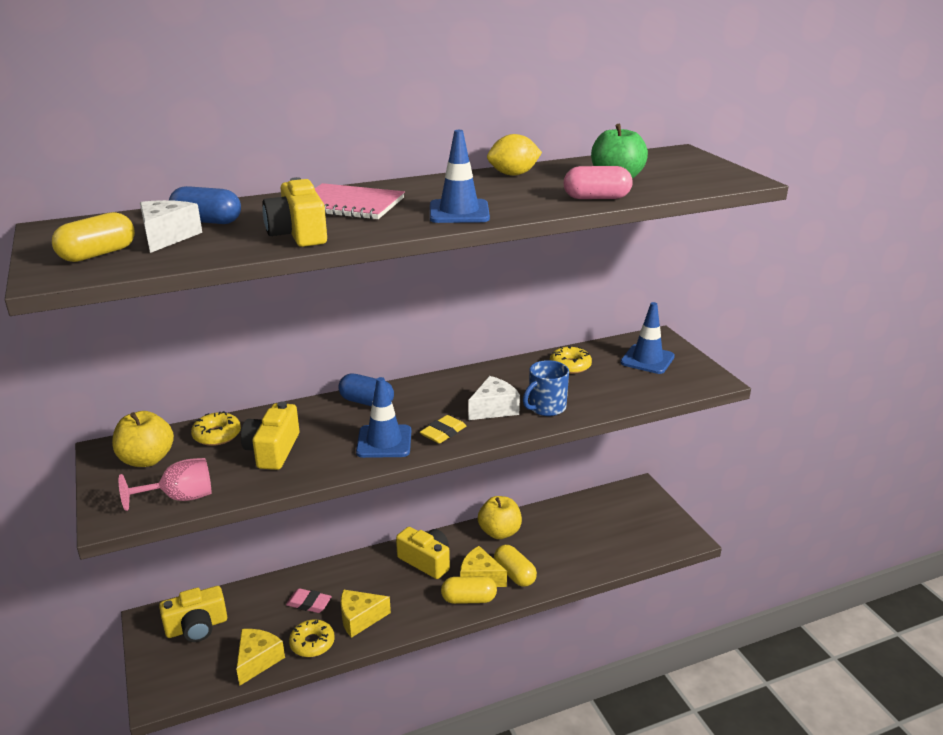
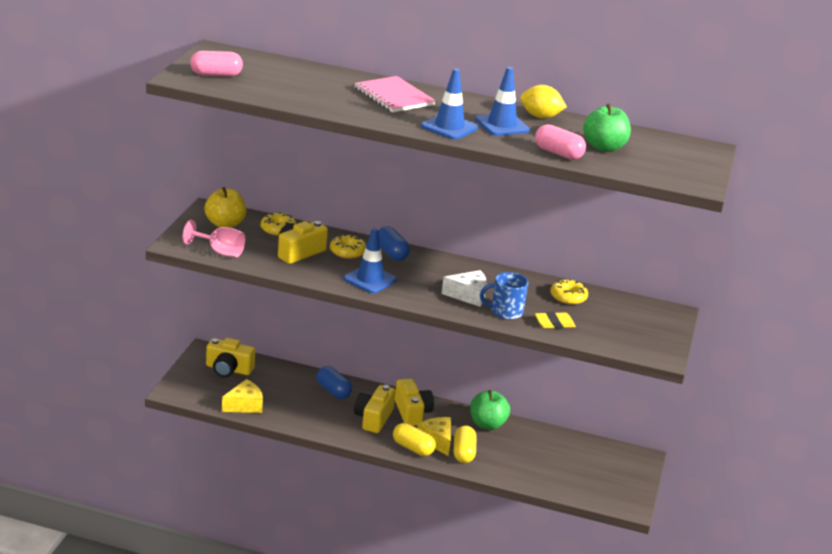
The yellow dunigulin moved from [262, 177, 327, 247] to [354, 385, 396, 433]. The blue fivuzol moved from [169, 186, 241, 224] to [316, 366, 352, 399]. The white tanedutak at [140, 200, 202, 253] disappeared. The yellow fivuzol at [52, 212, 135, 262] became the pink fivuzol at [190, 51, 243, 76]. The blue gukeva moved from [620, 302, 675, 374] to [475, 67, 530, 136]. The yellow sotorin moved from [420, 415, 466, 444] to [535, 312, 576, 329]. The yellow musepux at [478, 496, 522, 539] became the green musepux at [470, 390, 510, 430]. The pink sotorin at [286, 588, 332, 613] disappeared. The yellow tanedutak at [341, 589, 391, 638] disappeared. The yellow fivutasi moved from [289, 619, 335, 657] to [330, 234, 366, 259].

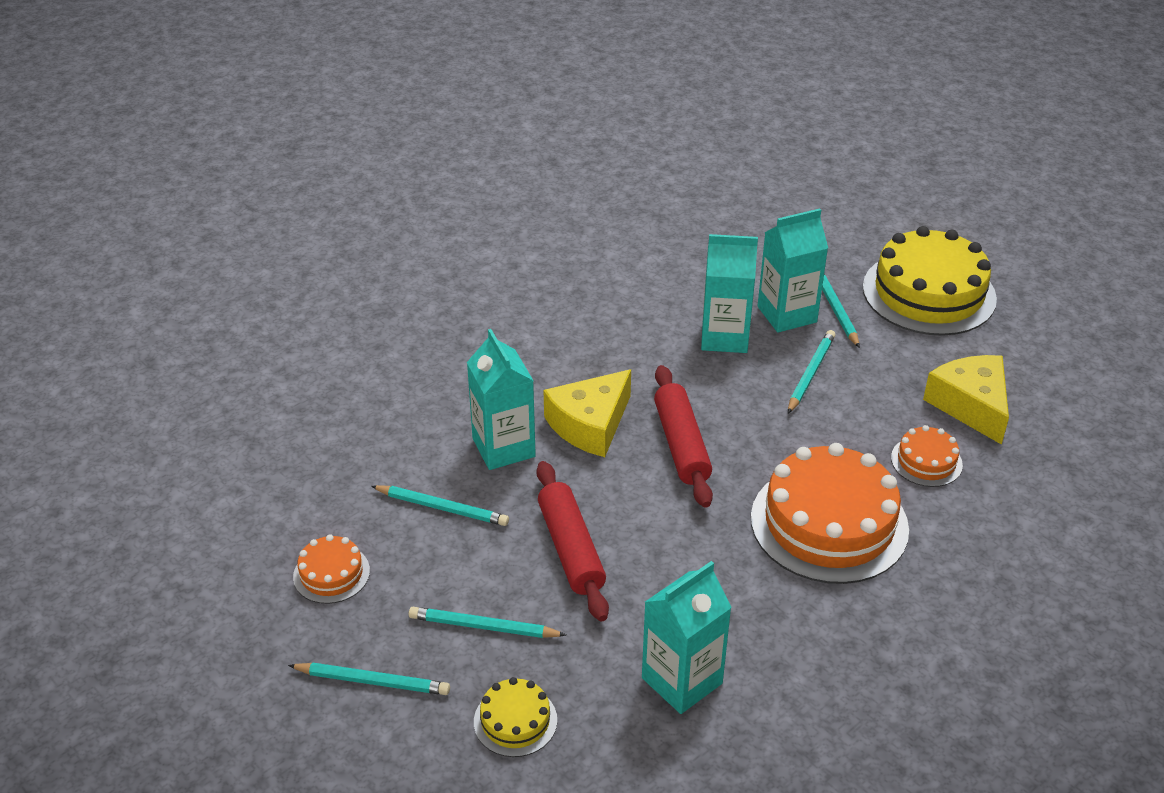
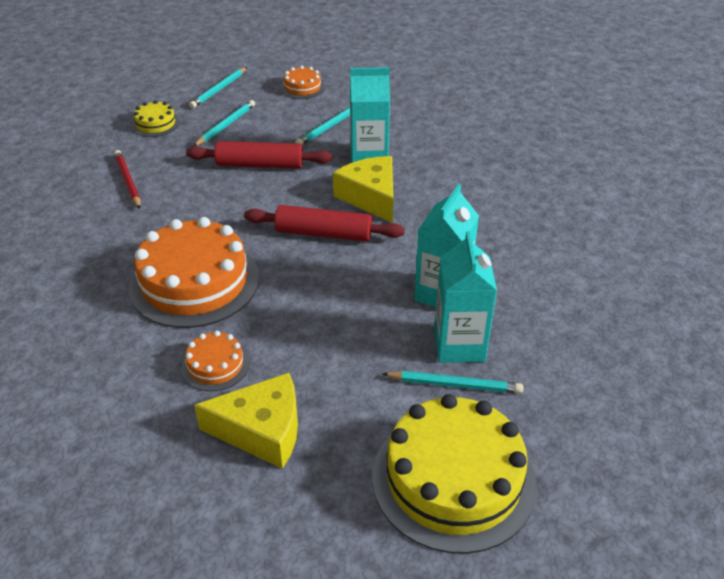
The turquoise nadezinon at [788, 330, 836, 413] disappeared. The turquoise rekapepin at [642, 561, 732, 714] was replaced by the red nadezinon at [114, 150, 141, 209].

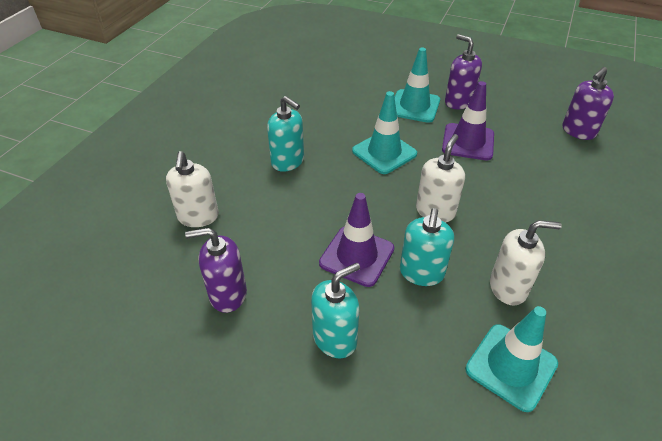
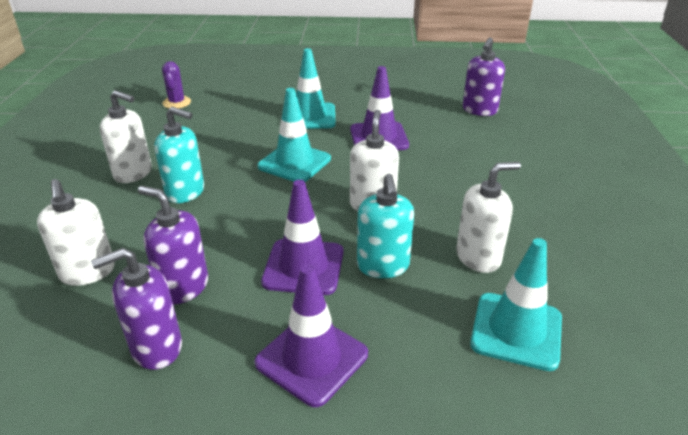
The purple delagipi moved from [445, 34, 482, 109] to [138, 186, 208, 304]. The turquoise delagipi at [311, 263, 360, 358] was replaced by the purple gukeva at [255, 264, 368, 407]. The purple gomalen at [162, 61, 191, 108] appeared. The white delagipi at [100, 90, 152, 183] appeared.

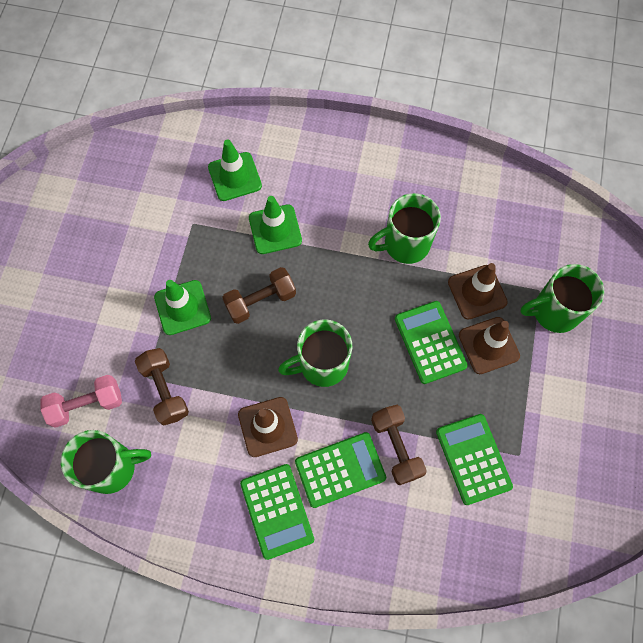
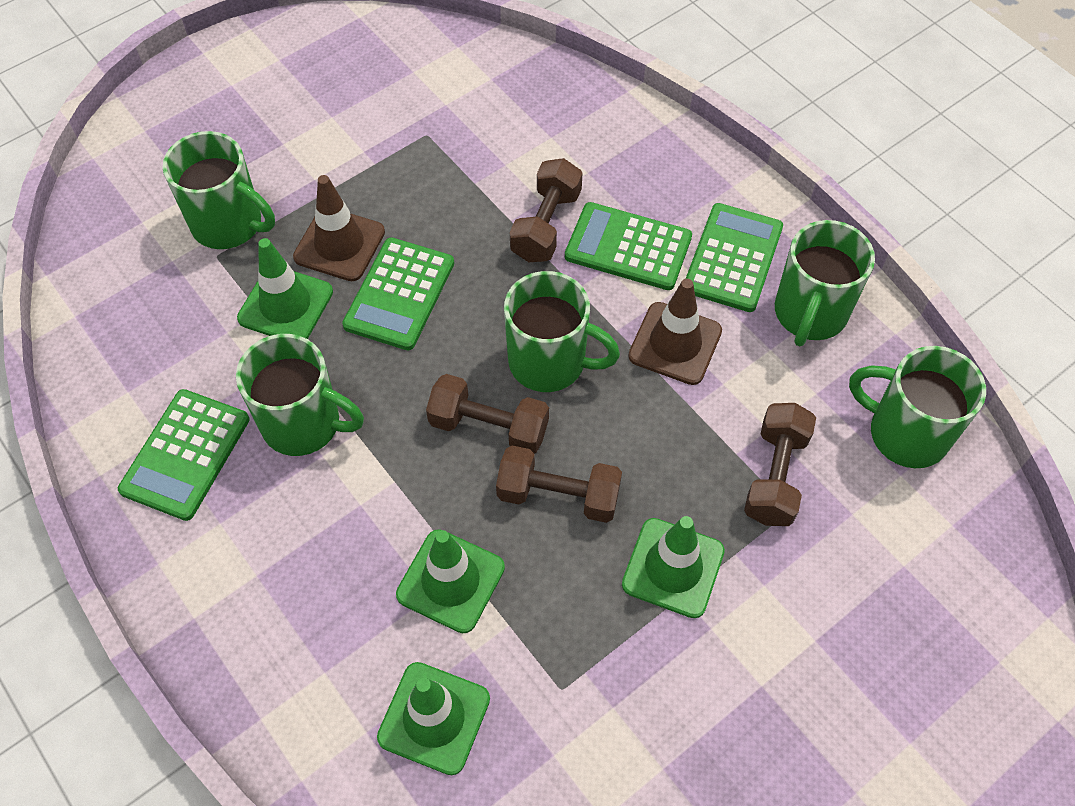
The brown gukeva at [448, 263, 508, 320] became the green gukeva at [237, 238, 333, 339]. The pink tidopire at [40, 375, 122, 428] disappeared. The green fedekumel moved from [436, 414, 513, 505] to [118, 389, 250, 521]. The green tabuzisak at [775, 220, 875, 346] appeared. The brown tidopire at [426, 374, 549, 454] appeared.

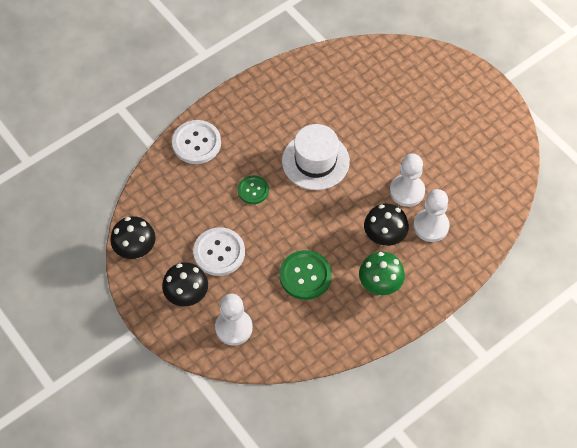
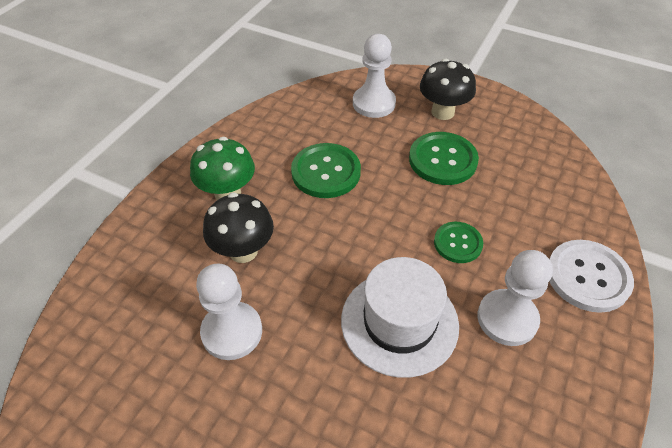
The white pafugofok moved from [413, 189, 450, 242] to [477, 250, 553, 346]. The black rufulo at [110, 216, 156, 259] disappeared. The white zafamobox at [193, 227, 245, 276] became the green zafamobox at [409, 132, 479, 185].

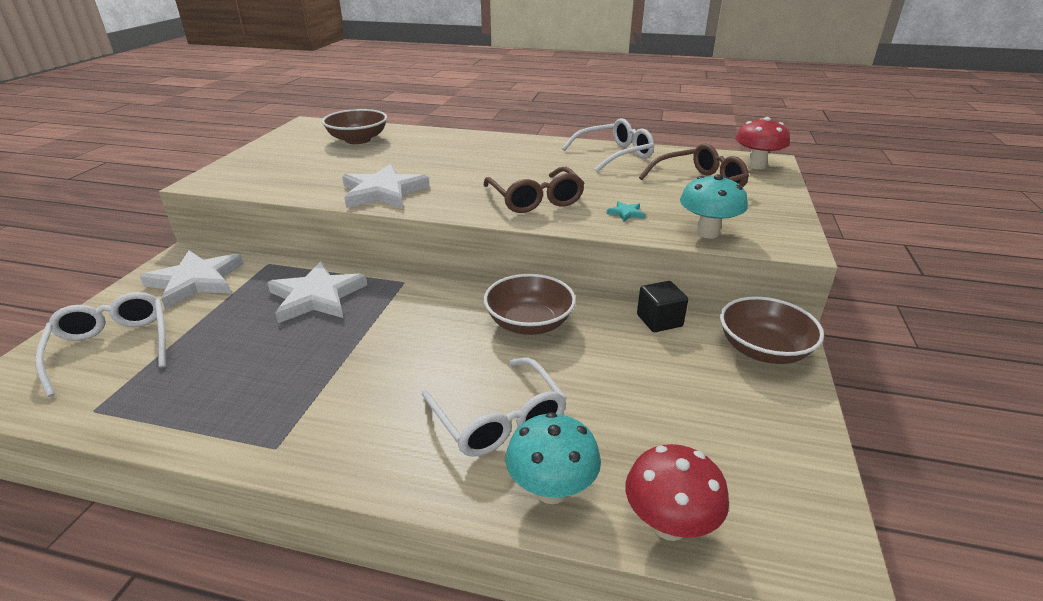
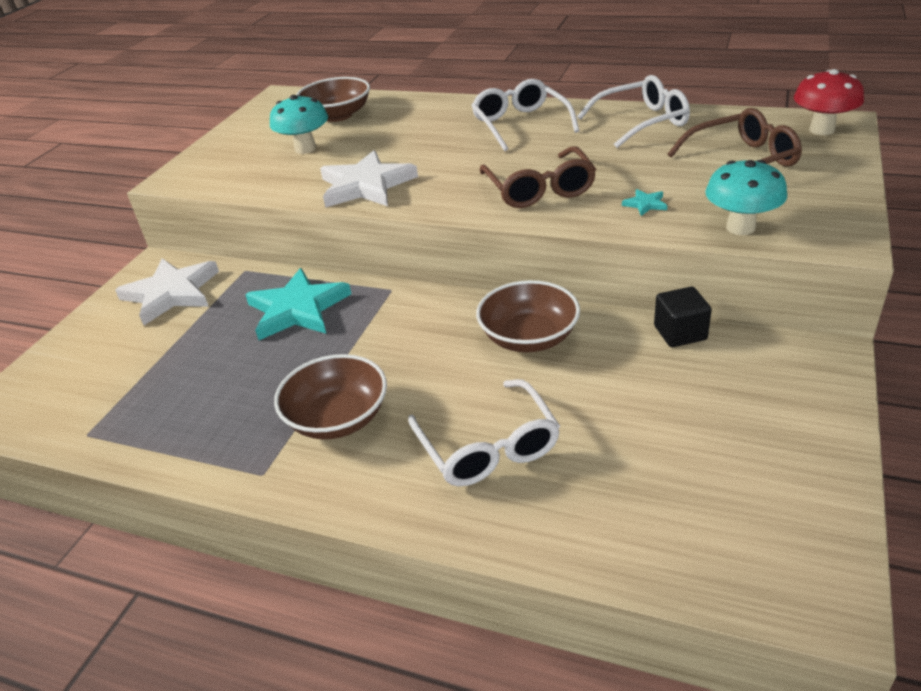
The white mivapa at [267, 261, 367, 323] became the turquoise mivapa at [245, 268, 351, 340]. The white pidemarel moved from [35, 292, 166, 397] to [471, 79, 579, 151]. The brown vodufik moved from [720, 296, 824, 364] to [274, 354, 387, 439]. The turquoise rufulo moved from [506, 412, 601, 504] to [270, 95, 328, 154]. The red rufulo at [625, 444, 729, 541] disappeared.

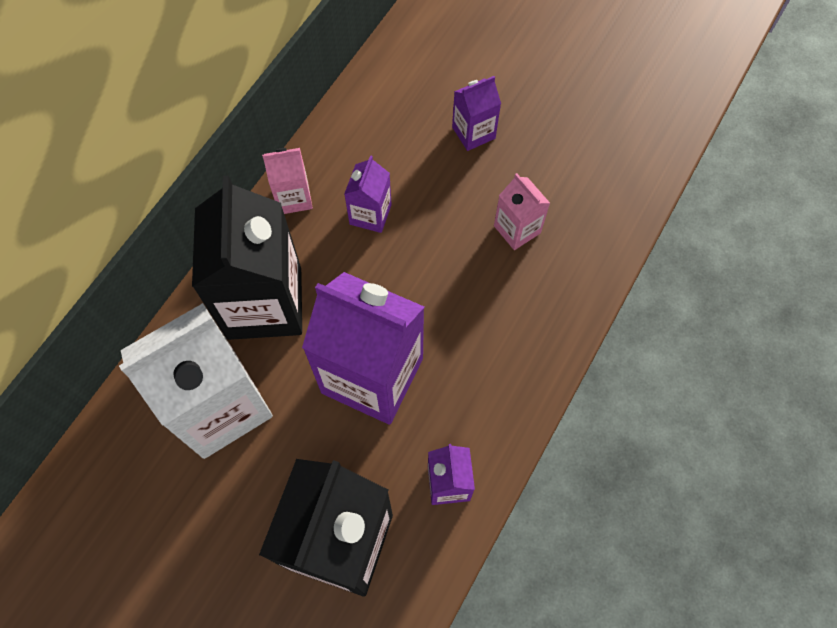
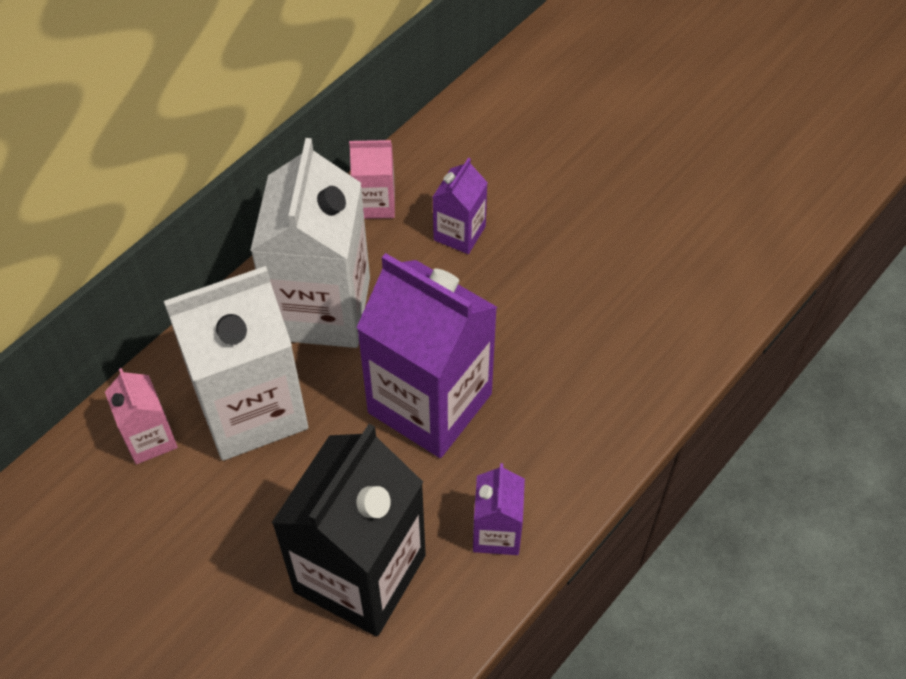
The purple rekapepin at [452, 76, 501, 151] disappeared. The pink rekapepin moved from [494, 173, 550, 250] to [105, 368, 178, 464]. The black rekapepin at [192, 176, 302, 340] became the white rekapepin at [250, 138, 370, 348].

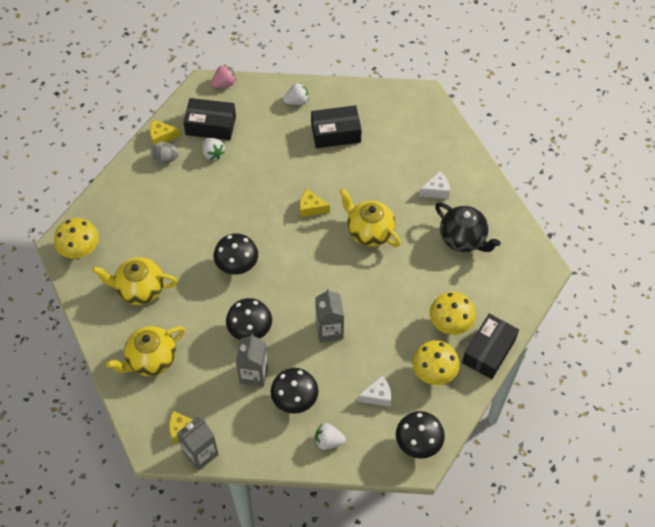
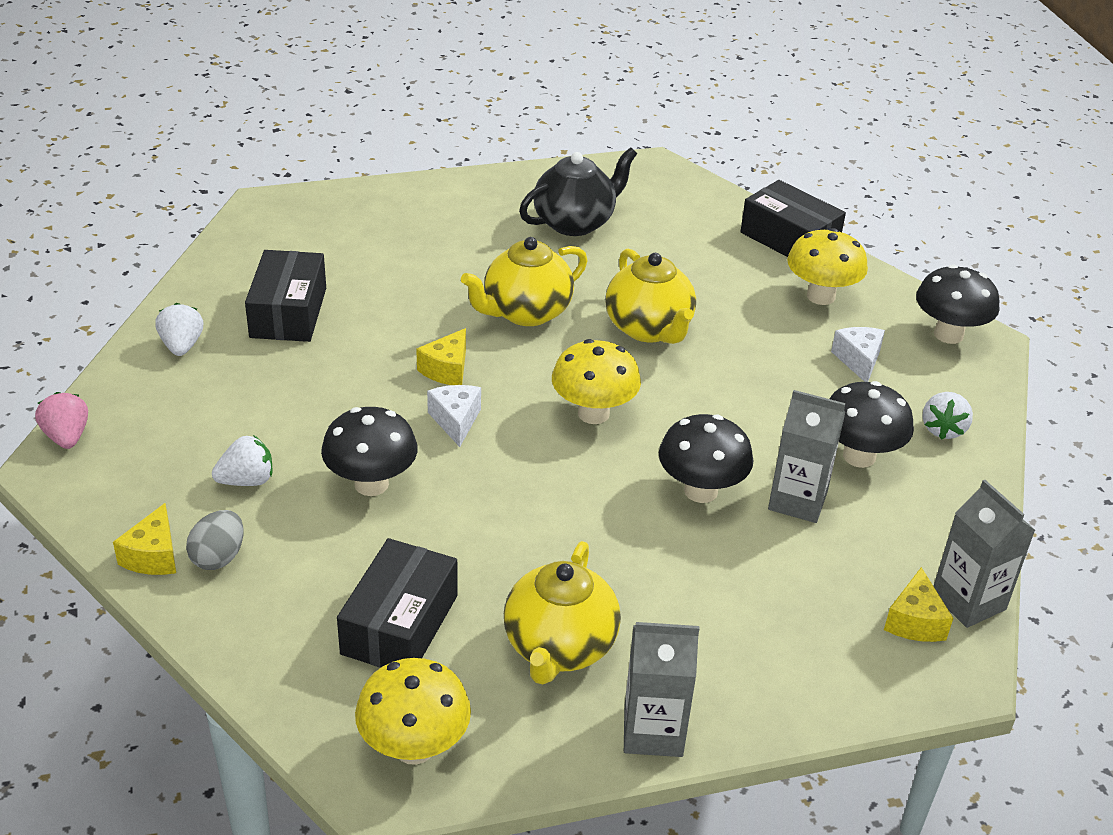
The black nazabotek moved from [183, 98, 236, 140] to [337, 538, 458, 667]. The white tanedutak moved from [419, 171, 450, 199] to [427, 385, 481, 447]. The black rufulo moved from [214, 233, 258, 275] to [321, 407, 418, 496]. The grey rekapepin moved from [315, 288, 344, 342] to [624, 622, 699, 757]. The yellow rufulo moved from [430, 292, 476, 335] to [552, 339, 641, 424]. The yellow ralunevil moved from [106, 326, 185, 376] to [605, 249, 696, 344].

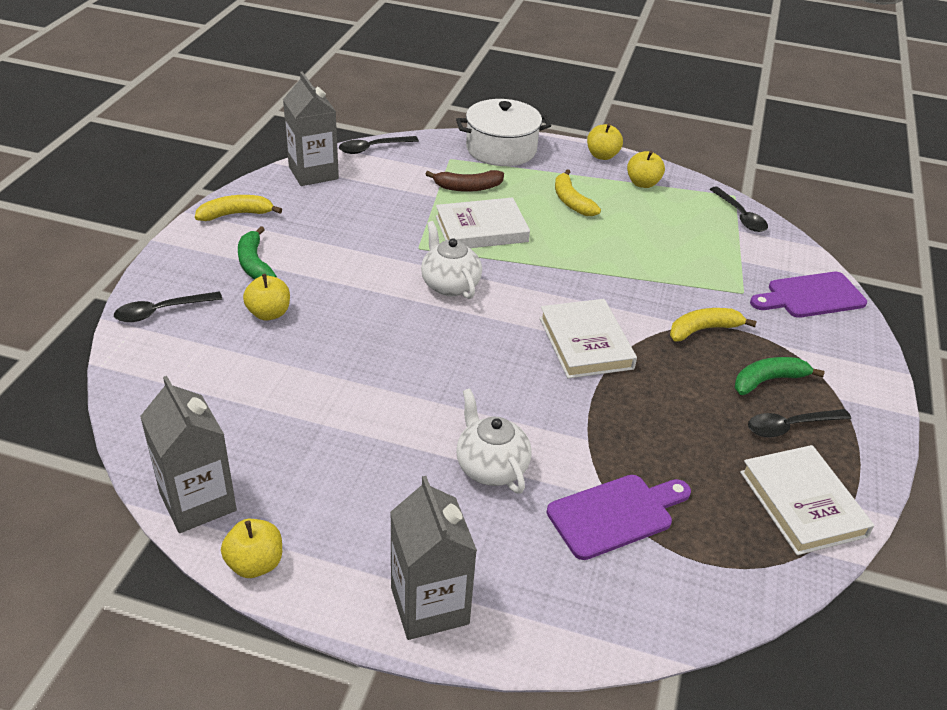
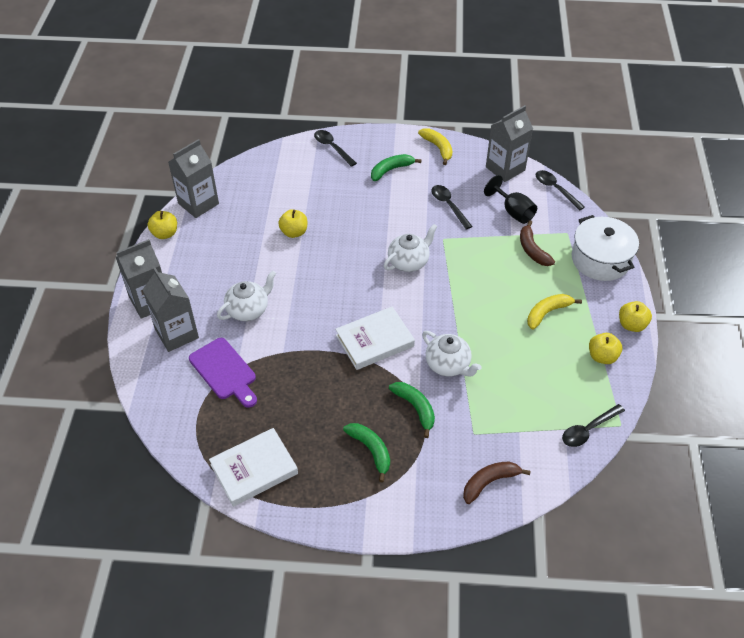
The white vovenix at [436, 197, 530, 248] disappeared. The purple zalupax at [750, 272, 867, 318] was replaced by the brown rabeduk at [463, 462, 531, 504]. The yellow musepux moved from [243, 274, 290, 320] to [278, 209, 307, 238]. The yellow rabeduk at [670, 308, 757, 342] became the green rabeduk at [389, 382, 435, 438]. The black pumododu moved from [748, 409, 851, 438] to [431, 185, 473, 229]. The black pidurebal at [484, 175, 537, 224] appeared. The grey rekapepin at [142, 268, 199, 352] appeared. The white ralunevil at [422, 331, 482, 377] appeared.

